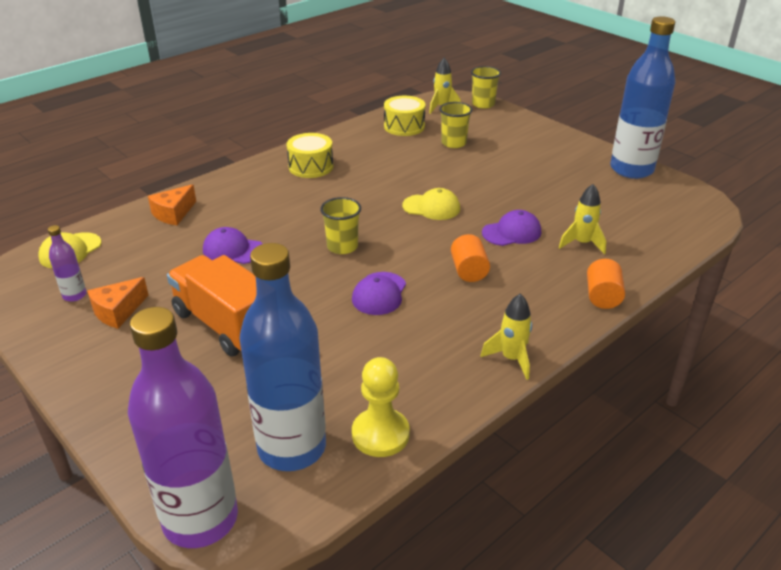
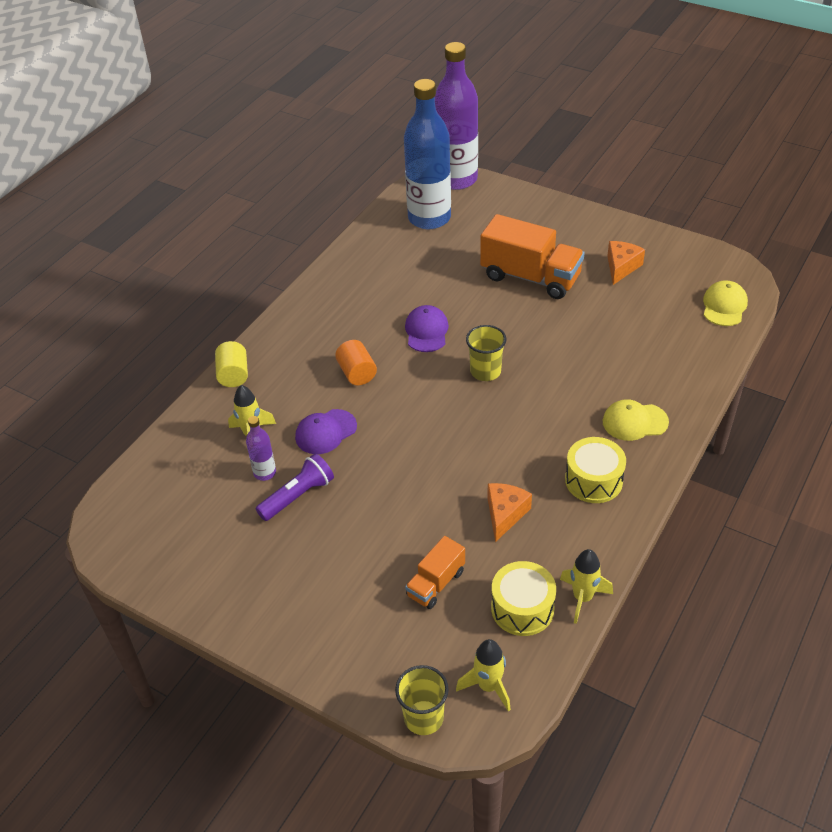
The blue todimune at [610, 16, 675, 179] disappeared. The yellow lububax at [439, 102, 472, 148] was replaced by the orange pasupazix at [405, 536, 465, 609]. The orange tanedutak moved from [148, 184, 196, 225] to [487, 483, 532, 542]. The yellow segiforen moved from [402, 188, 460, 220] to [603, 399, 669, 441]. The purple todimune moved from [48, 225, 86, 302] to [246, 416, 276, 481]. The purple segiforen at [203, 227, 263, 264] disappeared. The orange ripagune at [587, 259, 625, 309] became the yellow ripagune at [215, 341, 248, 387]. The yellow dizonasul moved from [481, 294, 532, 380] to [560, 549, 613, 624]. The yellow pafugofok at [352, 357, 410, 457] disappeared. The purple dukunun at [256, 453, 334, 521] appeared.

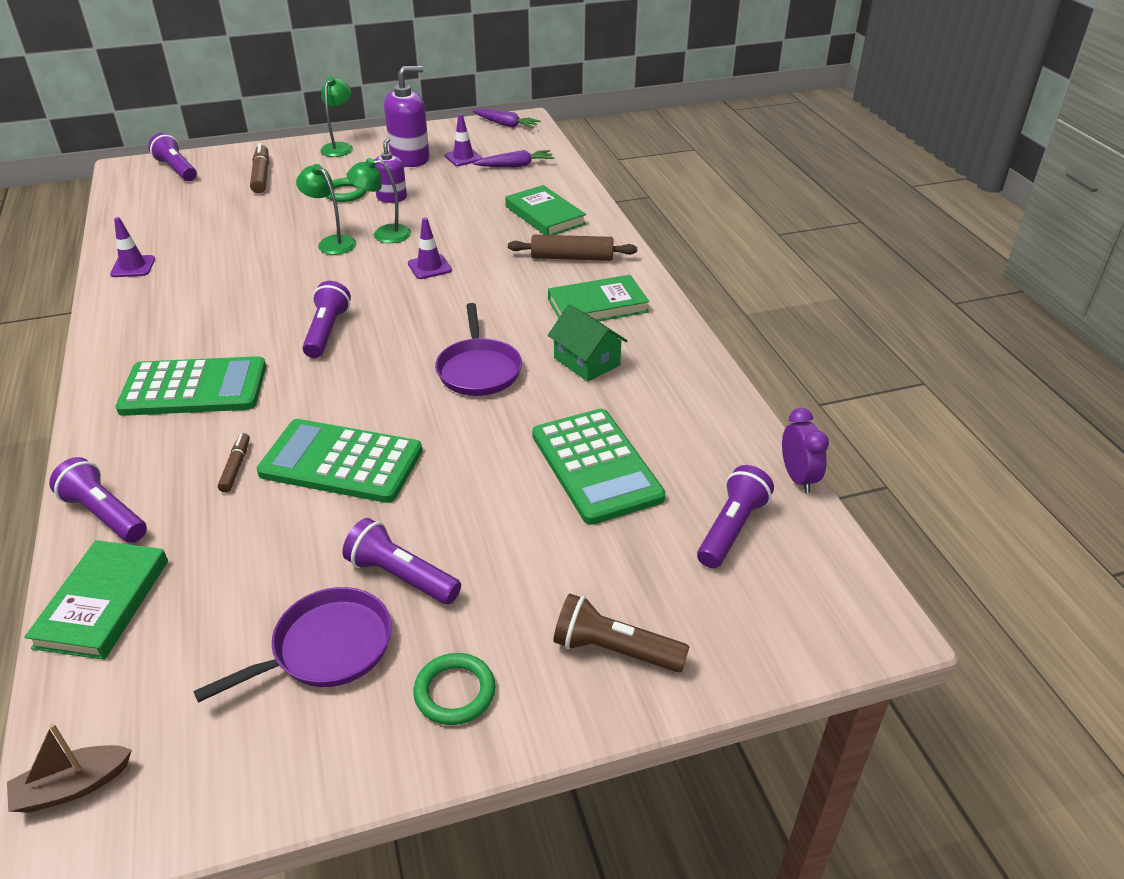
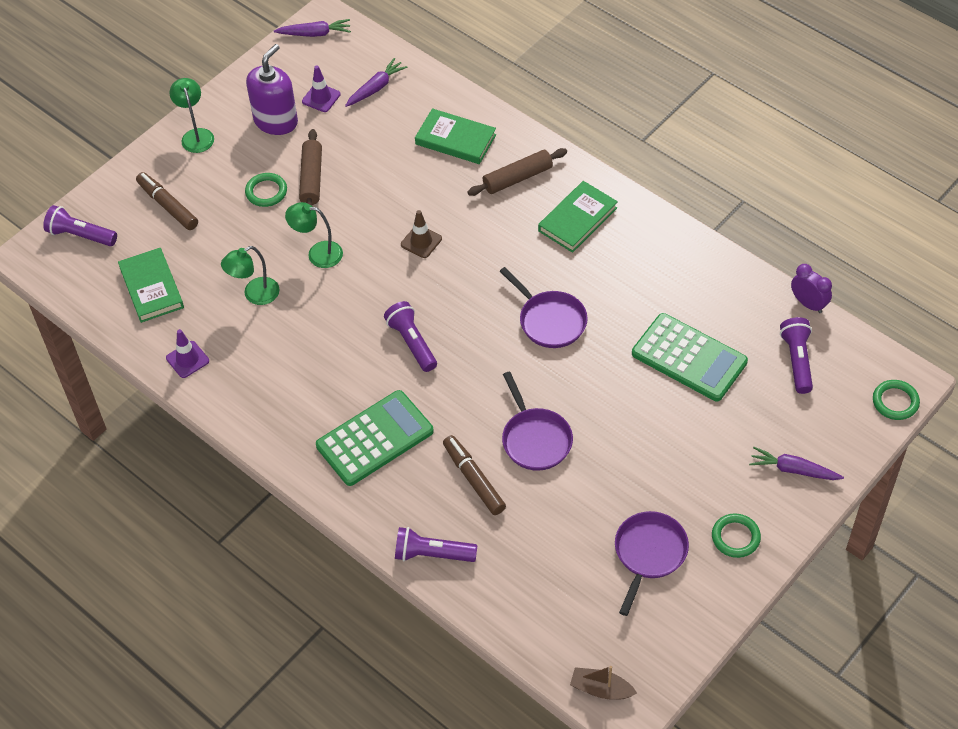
The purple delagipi at [374, 137, 407, 203] was replaced by the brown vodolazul at [299, 129, 322, 207]. The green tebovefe moved from [346, 158, 411, 243] to [221, 246, 280, 305]. The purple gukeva at [408, 217, 452, 279] became the brown gukeva at [401, 210, 442, 258]. The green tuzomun at [548, 304, 628, 382] disappeared. The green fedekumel at [257, 419, 422, 503] was replaced by the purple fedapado at [502, 371, 573, 471]. The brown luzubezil at [218, 433, 250, 493] changed to 1.71 times the size. The purple dukunun at [343, 518, 461, 604] disappeared. The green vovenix moved from [24, 540, 168, 660] to [118, 248, 184, 323]. The brown dukunun at [553, 594, 689, 673] was replaced by the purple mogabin at [749, 447, 844, 480]. The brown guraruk at [7, 723, 132, 813] turned 75 degrees clockwise. The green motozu at [873, 380, 920, 420] appeared.

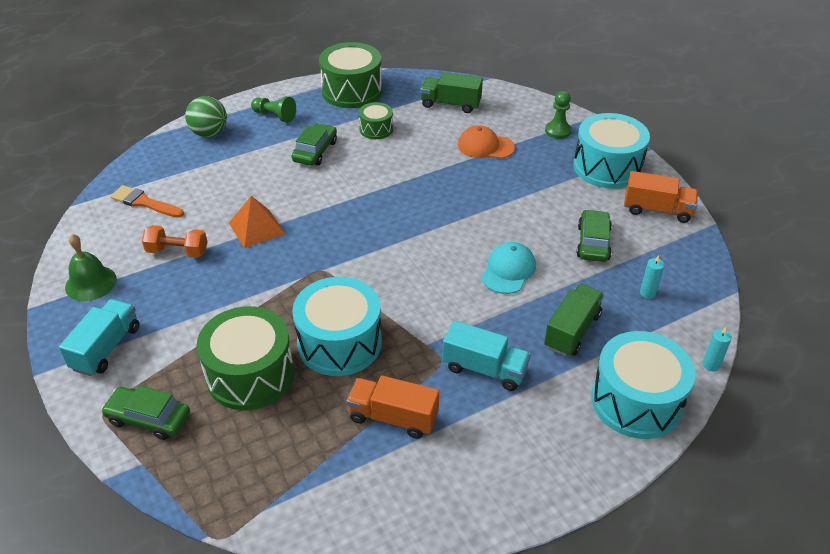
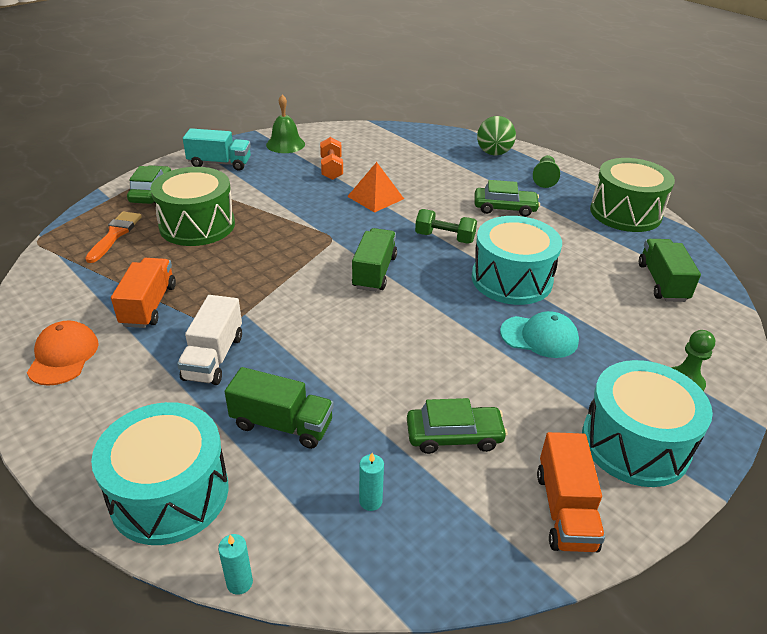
The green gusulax at [359, 102, 393, 139] disappeared. The orange segiforen moved from [458, 125, 515, 159] to [27, 320, 99, 386]. The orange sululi moved from [110, 185, 184, 218] to [85, 212, 142, 263]. The turquoise segiforen moved from [481, 242, 536, 294] to [500, 311, 579, 358]. The turquoise gusulax moved from [292, 277, 382, 376] to [472, 216, 562, 305]. The turquoise pasupazix at [442, 321, 531, 391] became the white pasupazix at [177, 295, 242, 385]. The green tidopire at [415, 209, 477, 244] appeared. The green pasupazix at [352, 228, 397, 292] appeared.

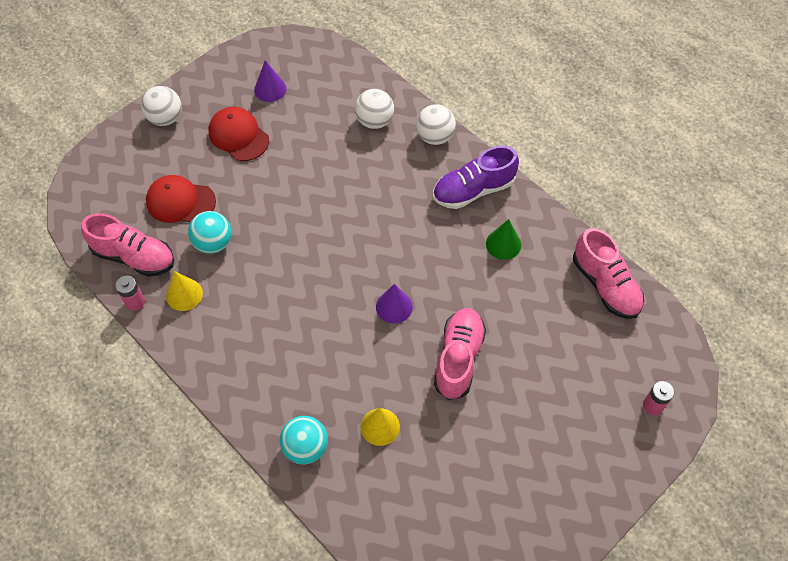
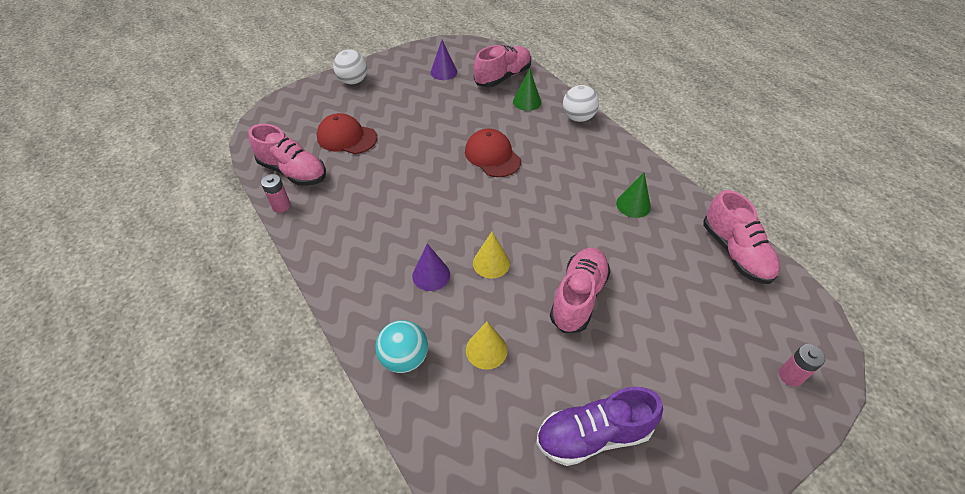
The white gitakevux at [355, 89, 394, 129] was replaced by the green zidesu at [513, 69, 541, 111]. The red segiforen moved from [209, 107, 269, 161] to [465, 129, 521, 177]. The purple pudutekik moved from [433, 146, 519, 209] to [536, 387, 663, 466]. The turquoise gitakevux at [188, 211, 232, 254] disappeared. The yellow zidesu moved from [166, 271, 203, 311] to [473, 232, 510, 279]. The purple zidesu moved from [376, 284, 413, 324] to [412, 244, 450, 291]. The pink pudutekik at [474, 45, 531, 87] appeared.

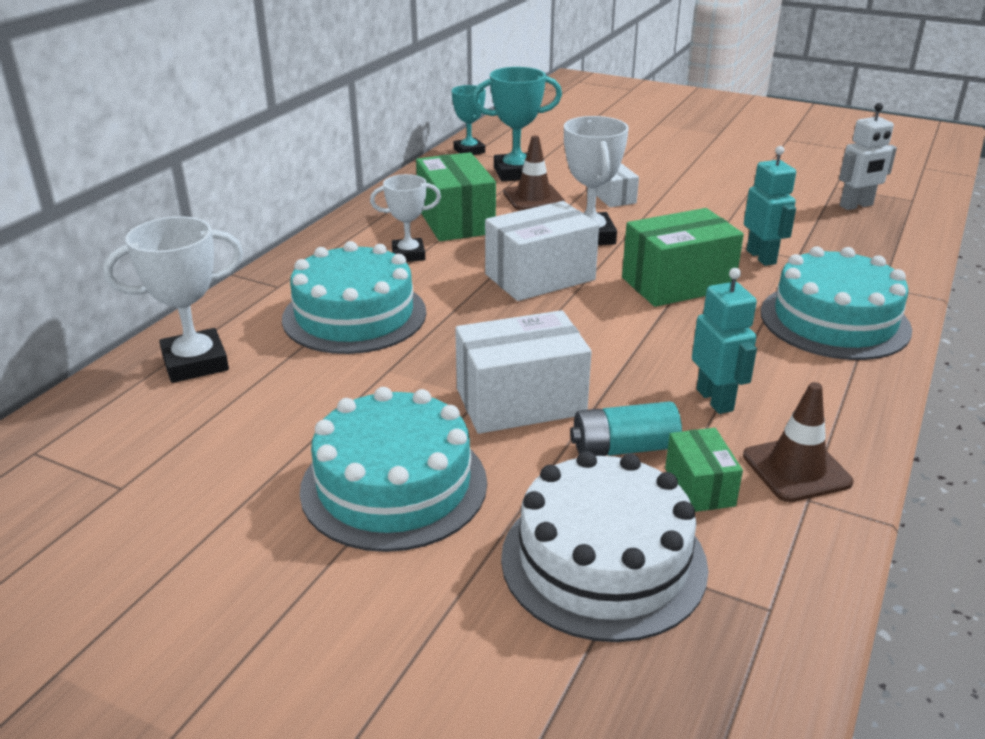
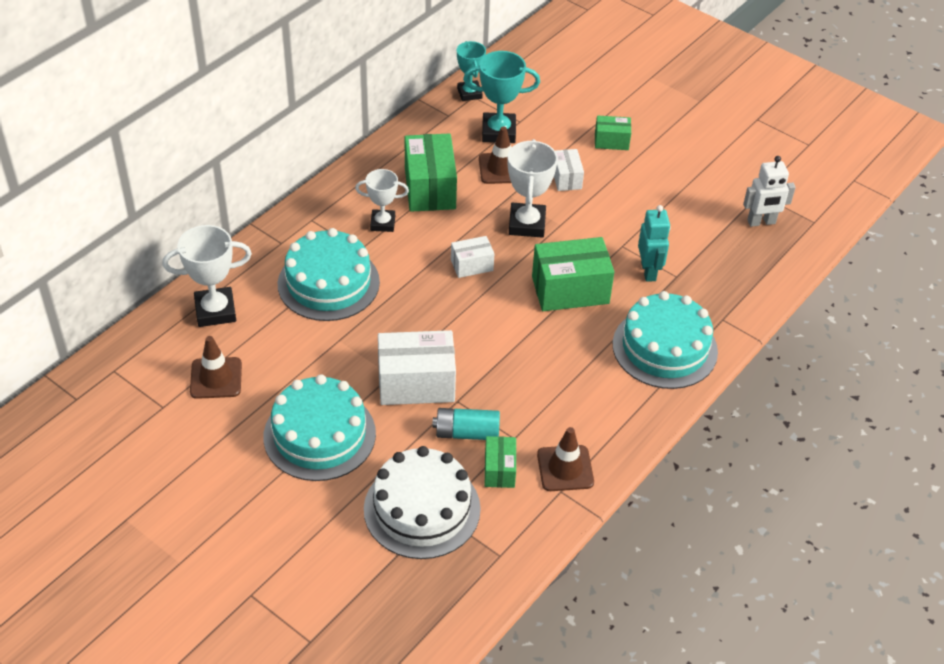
The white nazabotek at [485, 201, 599, 301] changed to 0.54 times the size. The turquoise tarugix at [692, 268, 757, 414] disappeared. The green nazabotek at [595, 116, 631, 150] appeared. The brown gukeva at [190, 336, 242, 399] appeared.

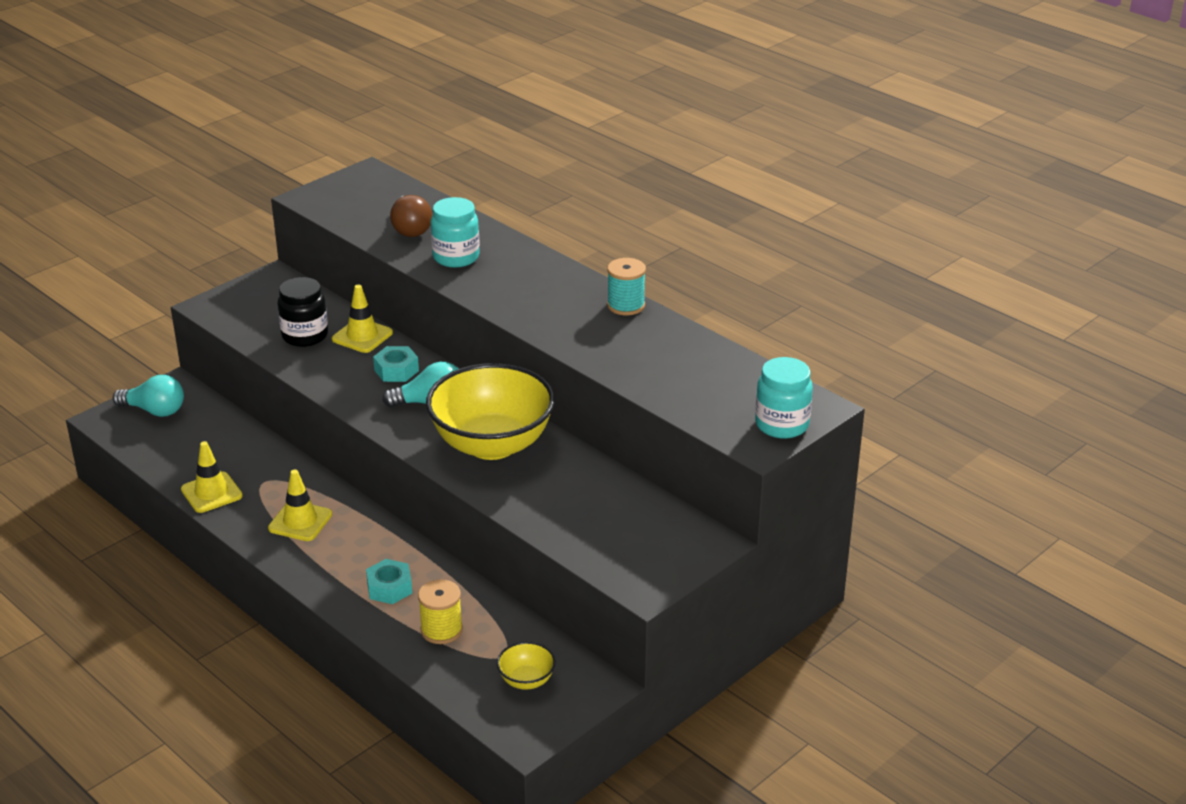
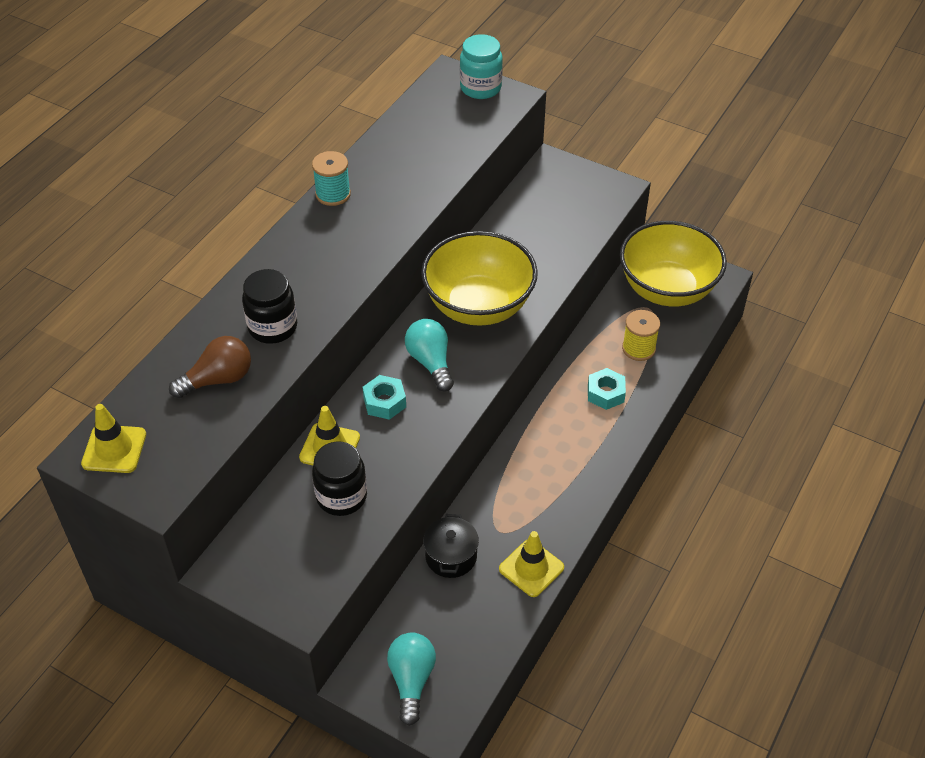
The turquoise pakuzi at [431, 197, 480, 268] became the black pakuzi at [242, 269, 297, 344]. The yellow gukeva moved from [268, 469, 332, 541] to [81, 404, 146, 473]. The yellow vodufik at [497, 642, 556, 690] changed to 2.38 times the size. The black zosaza at [423, 514, 479, 578] appeared.

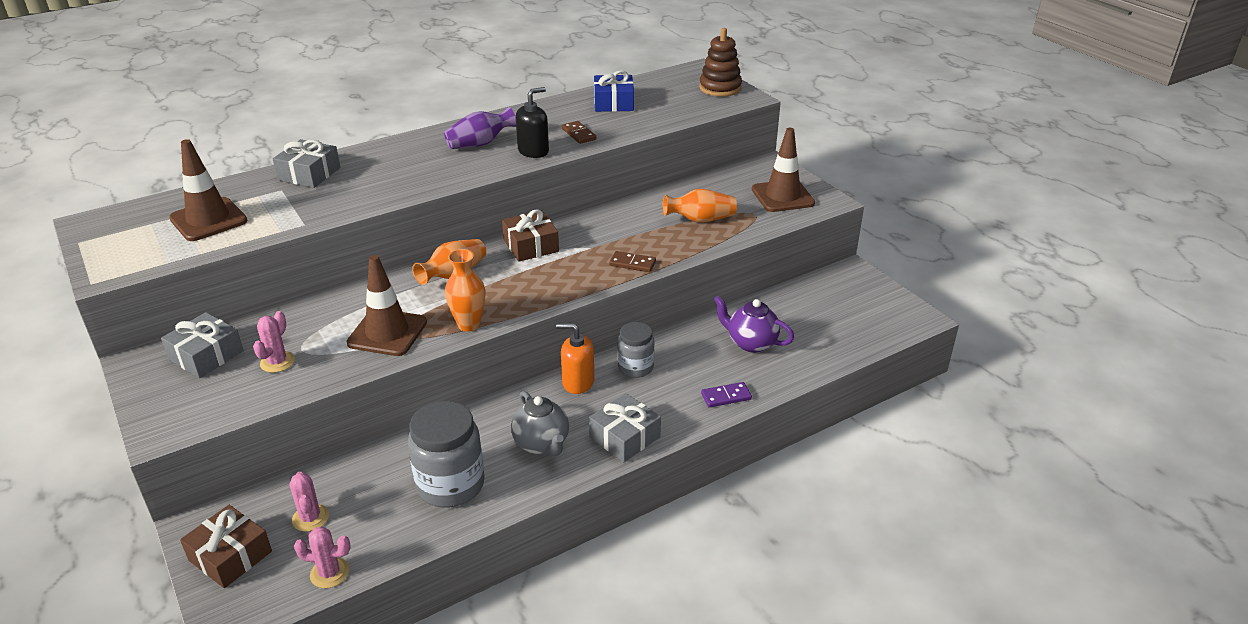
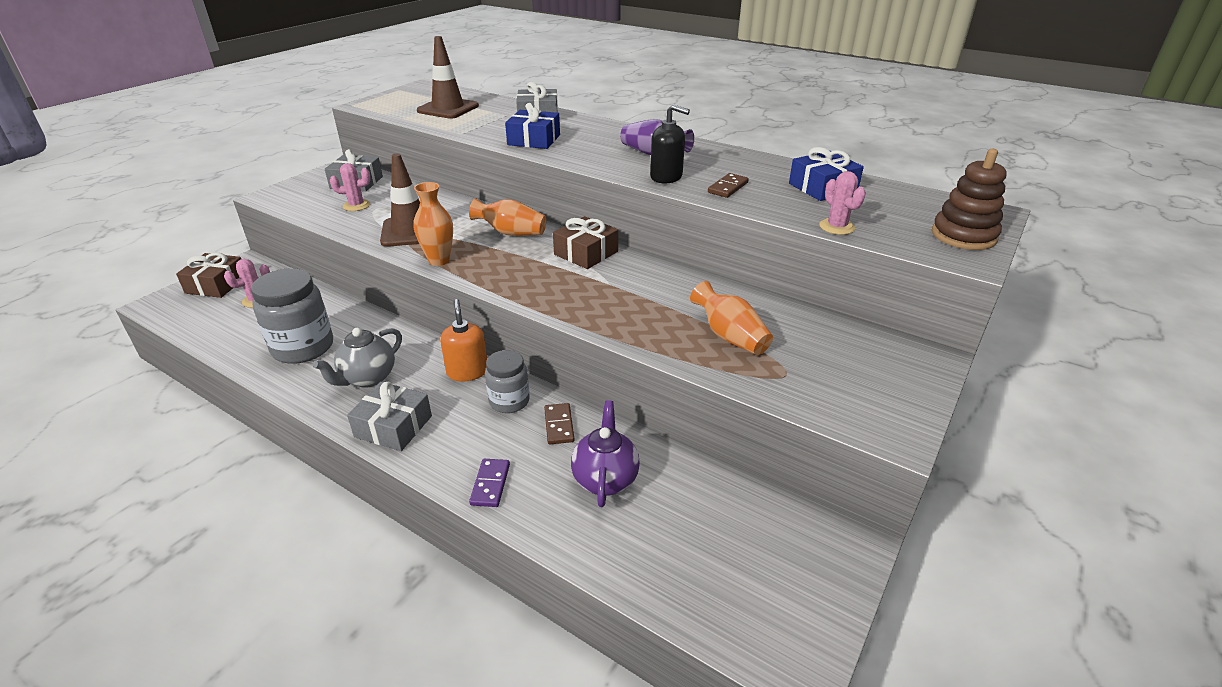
The brown gukeva at [752, 128, 815, 212] disappeared. The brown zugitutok moved from [609, 251, 656, 272] to [544, 403, 574, 444]. The purple zugitutok at [701, 382, 752, 408] turned 45 degrees clockwise. The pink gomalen moved from [294, 526, 351, 588] to [819, 171, 866, 235]. The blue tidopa at [505, 103, 560, 149] appeared.

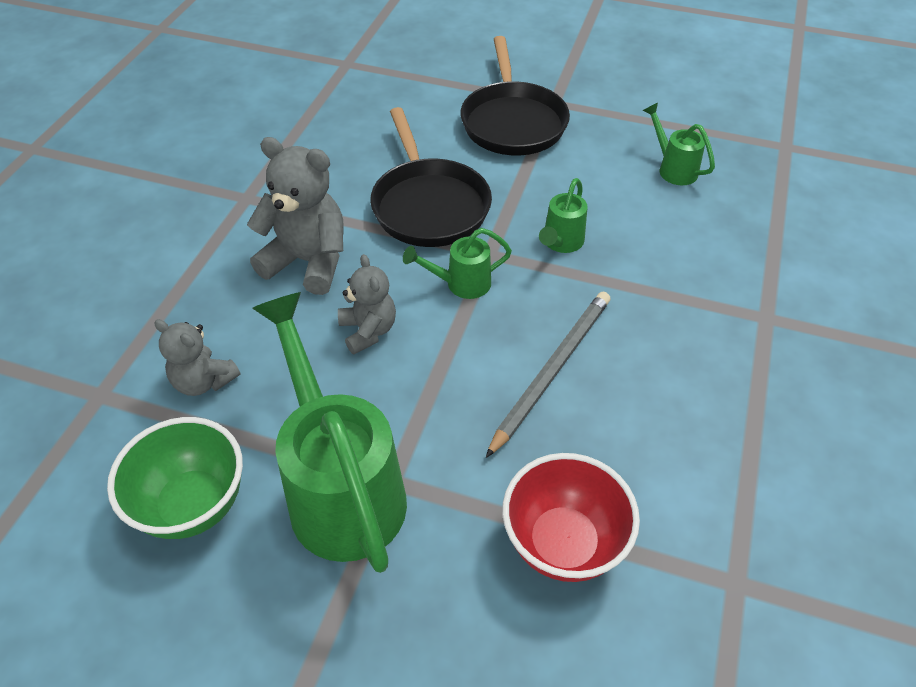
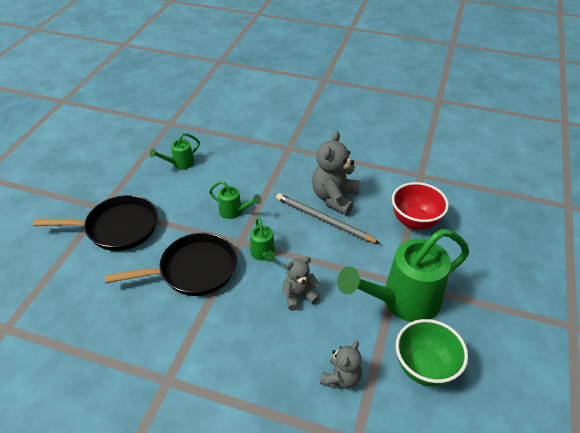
The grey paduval moved from [247, 137, 344, 295] to [312, 131, 360, 215].

